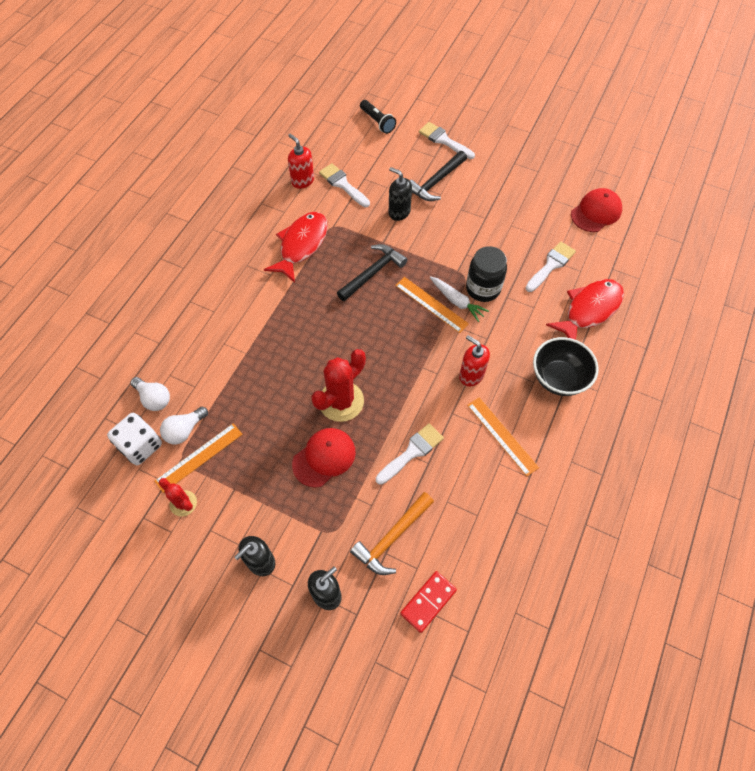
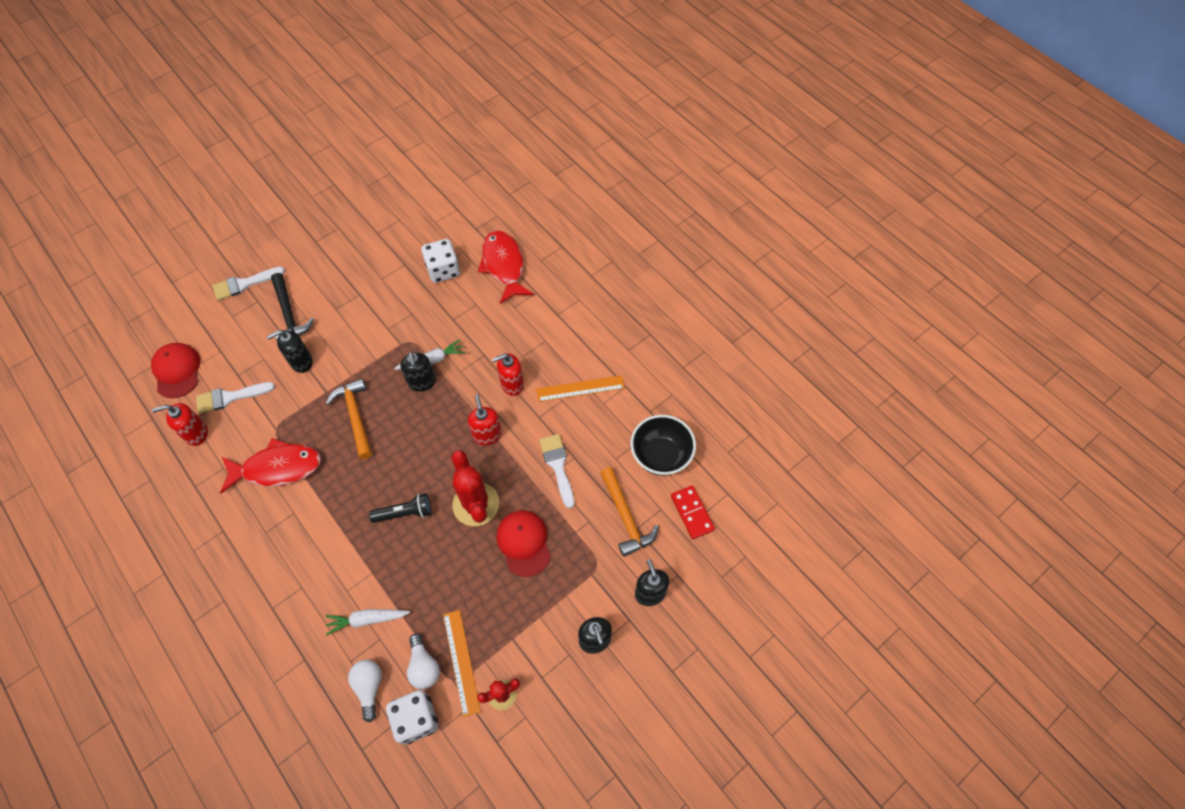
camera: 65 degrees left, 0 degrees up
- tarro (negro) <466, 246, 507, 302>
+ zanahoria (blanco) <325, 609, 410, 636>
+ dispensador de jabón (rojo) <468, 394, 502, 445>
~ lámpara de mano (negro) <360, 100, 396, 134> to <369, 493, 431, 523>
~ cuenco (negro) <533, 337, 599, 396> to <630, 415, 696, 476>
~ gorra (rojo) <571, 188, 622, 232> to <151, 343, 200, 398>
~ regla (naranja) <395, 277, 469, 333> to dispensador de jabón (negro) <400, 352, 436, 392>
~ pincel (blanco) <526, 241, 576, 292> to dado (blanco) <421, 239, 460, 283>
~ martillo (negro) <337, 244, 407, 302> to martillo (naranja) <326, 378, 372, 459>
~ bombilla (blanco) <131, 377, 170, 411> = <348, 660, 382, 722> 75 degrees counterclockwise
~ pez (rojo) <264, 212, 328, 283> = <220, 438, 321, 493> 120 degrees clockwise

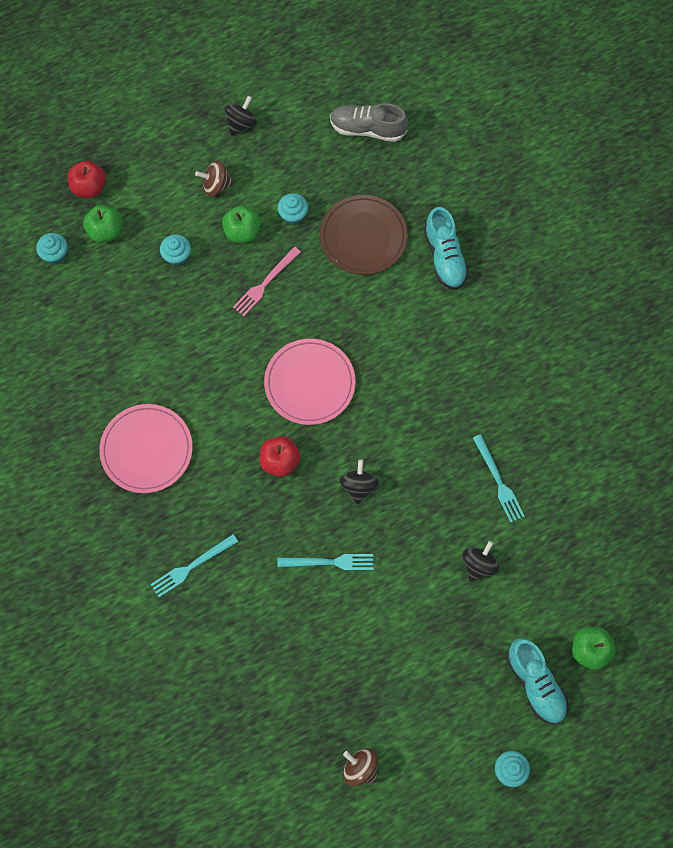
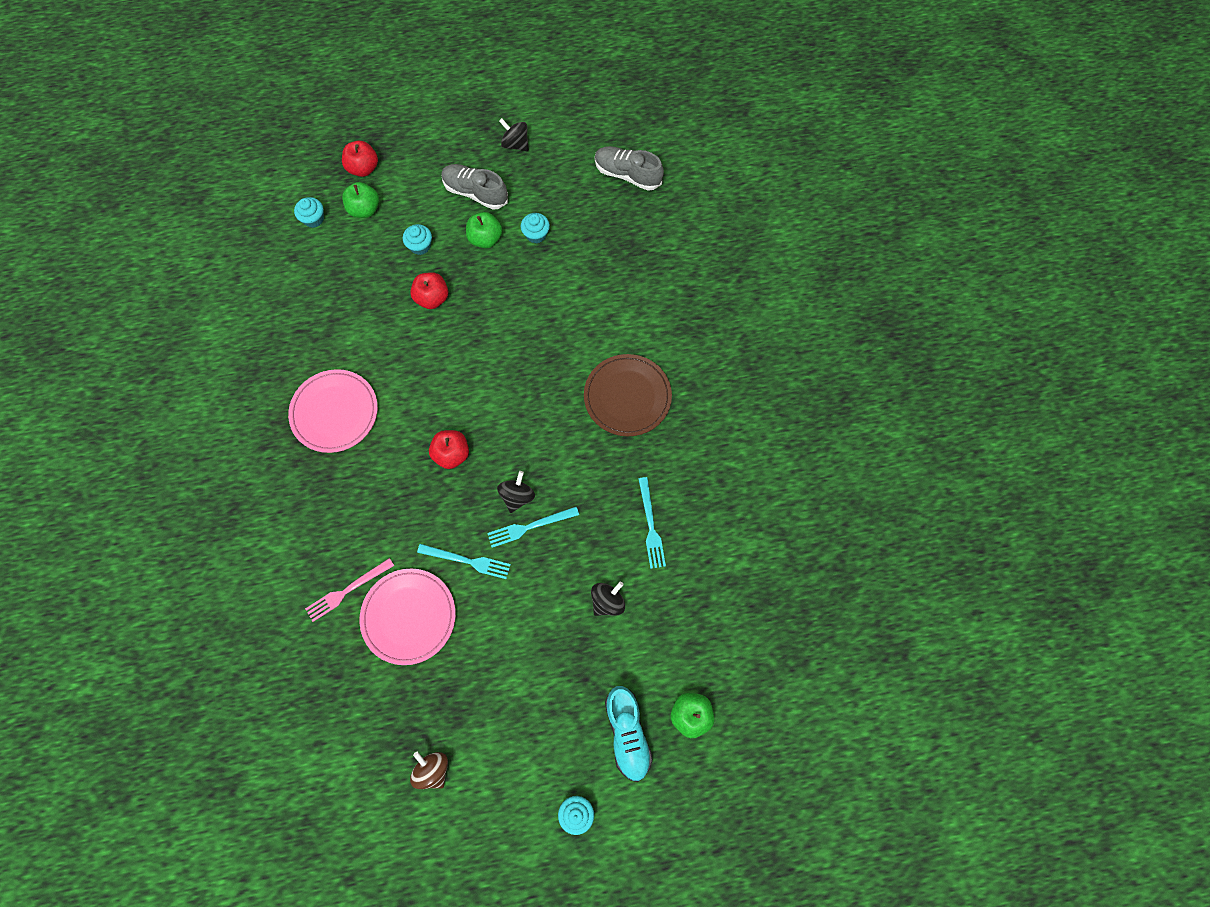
camera: 15 degrees right, 0 degrees up
- zapato (turquesa) <424, 207, 469, 290>
+ manzana (rojo) <410, 272, 448, 309>
~ tenedor (turquesa) <150, 534, 238, 597> to <487, 507, 579, 548>
~ tenedor (rosa) <233, 247, 301, 316> to <305, 558, 394, 622>
~ plato (rosa) <264, 339, 356, 425> to <360, 569, 456, 665>
~ plato (marrón) <320, 195, 408, 275> to <584, 354, 672, 436>
~ peonza (marrón) <195, 161, 234, 197> to zapato (gris) <441, 164, 508, 210>
~ peonza (negro) <224, 96, 257, 135> = <499, 118, 529, 152> 105 degrees counterclockwise

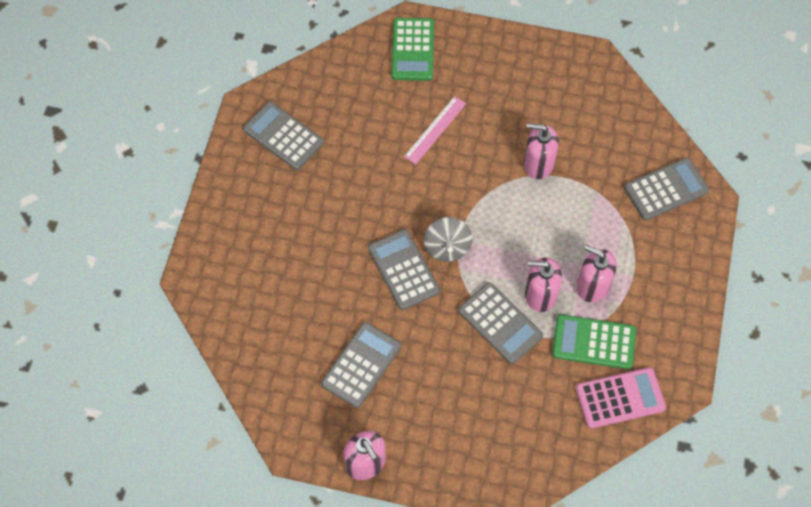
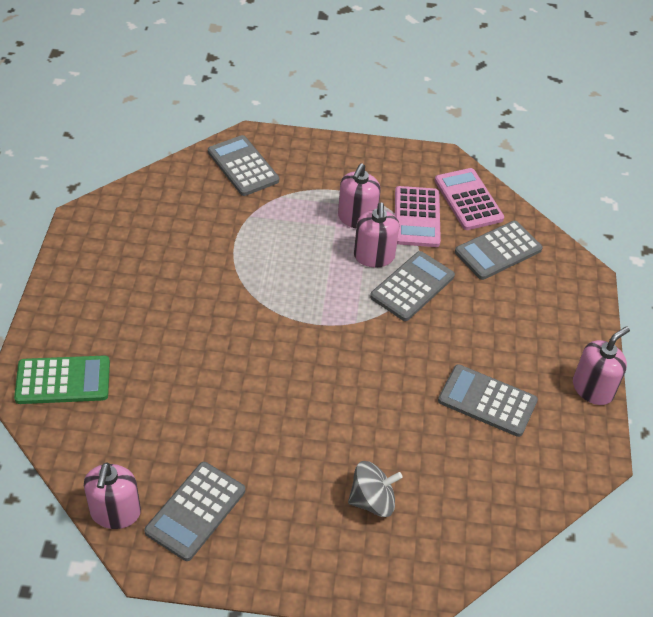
camera: 100 degrees left, 15 degrees down
- regla (rosa) <404, 96, 466, 165>
~ calculadora (gris) <368, 229, 440, 310> to <455, 221, 543, 280>
~ peonza (gris) <424, 217, 472, 262> to <348, 461, 402, 517>
~ dispensador de jabón (rosa) <524, 123, 559, 179> to <84, 462, 141, 529>
~ calculadora (verde) <552, 314, 636, 369> to calculadora (rosa) <395, 186, 441, 247>

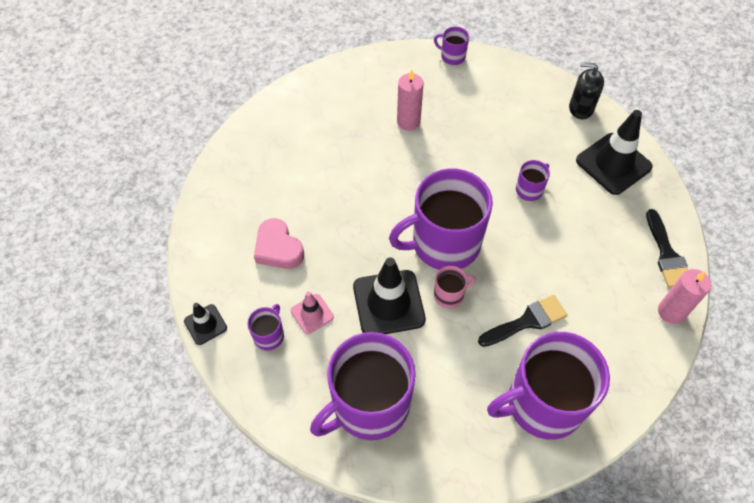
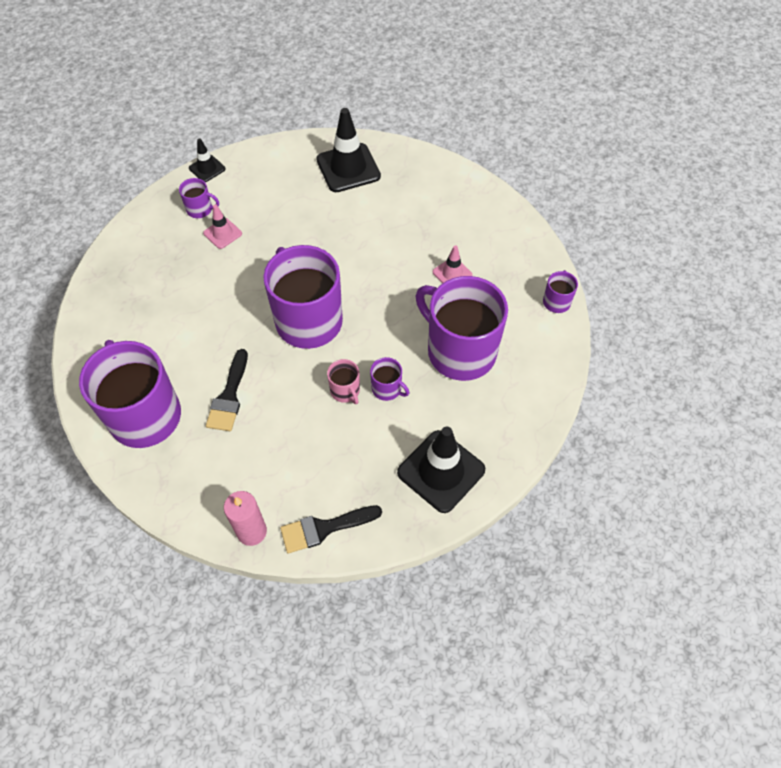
camera: 80 degrees right, 0 degrees up
- corazón (rosa) <254, 218, 304, 269>
- dispensador de jabón (negro) <569, 62, 604, 119>
~ taza (morado) <310, 332, 416, 440> to <416, 276, 508, 381>
~ cono de tráfico (negro) <353, 257, 426, 334> to <316, 108, 381, 192>
~ taza (rosa) <434, 266, 476, 308> to <327, 359, 360, 404>
~ vela (rosa) <397, 70, 424, 131> to cono de tráfico (rosa) <433, 245, 473, 283>
~ pincel (negro) <478, 295, 568, 347> = <206, 349, 248, 431> 45 degrees clockwise

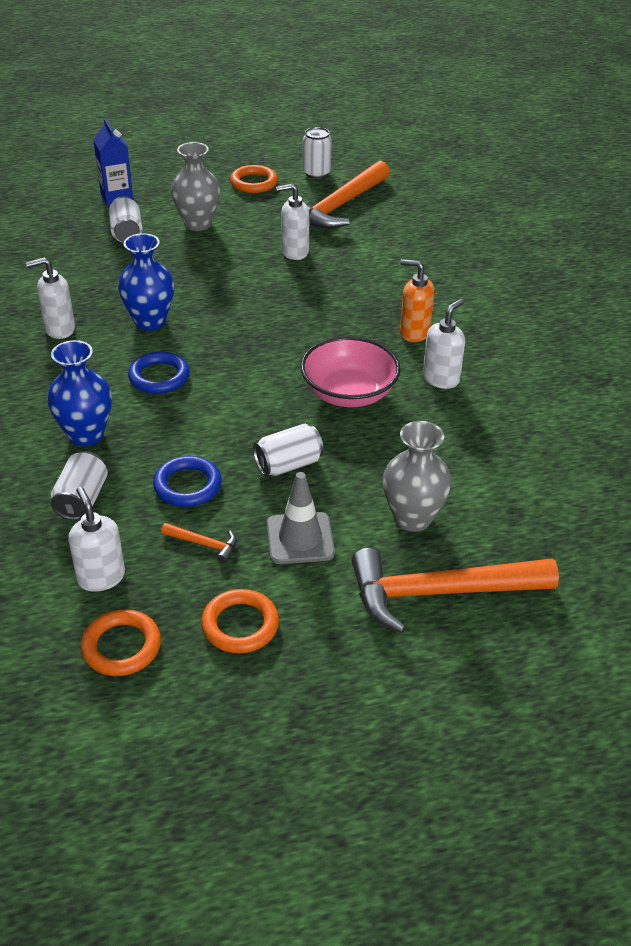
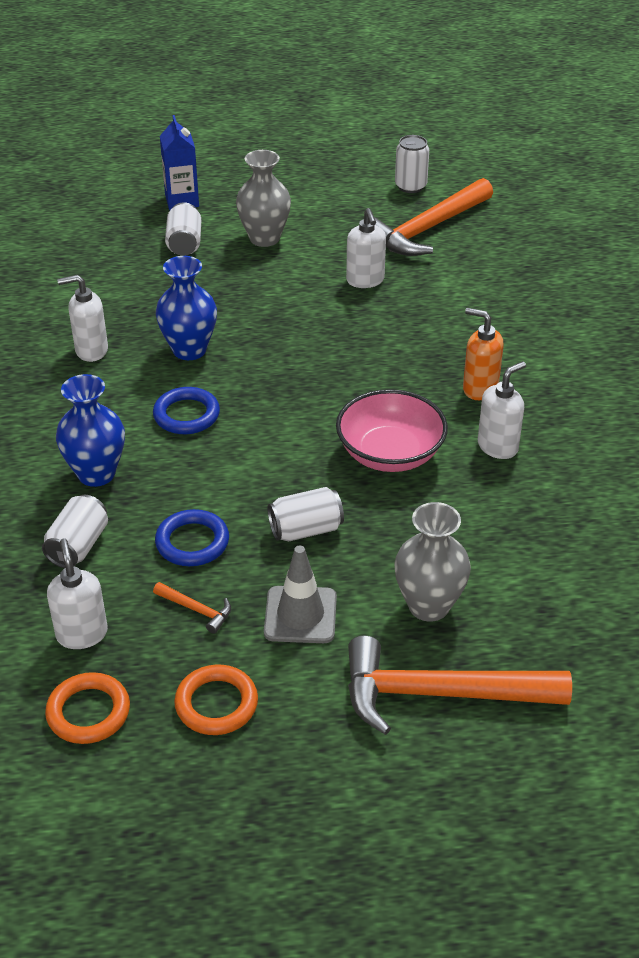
camera: 10 degrees right, 0 degrees up
- anillo (naranja) <230, 165, 278, 193>
~ dispensador de jabón (blanco) <276, 183, 310, 260> = <346, 208, 386, 288> 105 degrees counterclockwise

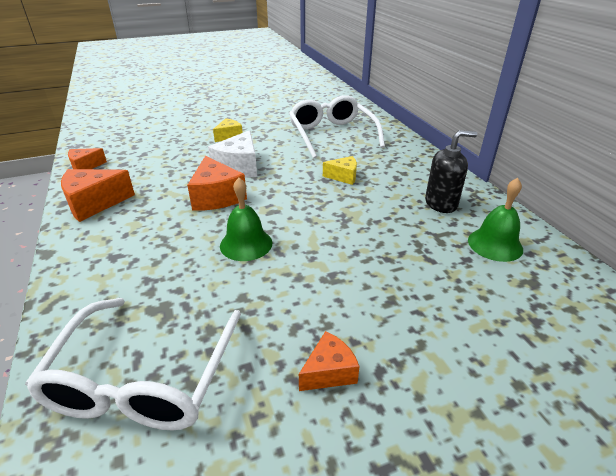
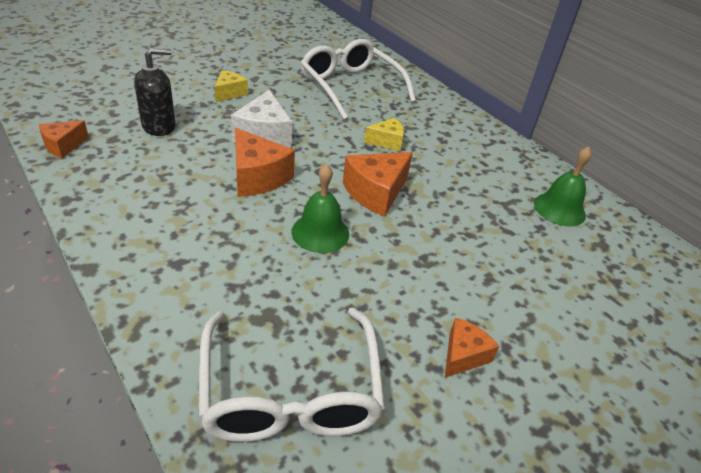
camera: 20 degrees left, 5 degrees up
~ queso (naranja) <61, 169, 135, 222> to <343, 152, 413, 217>
~ dispensador de jabón (negro) <425, 130, 477, 213> to <134, 48, 176, 136>

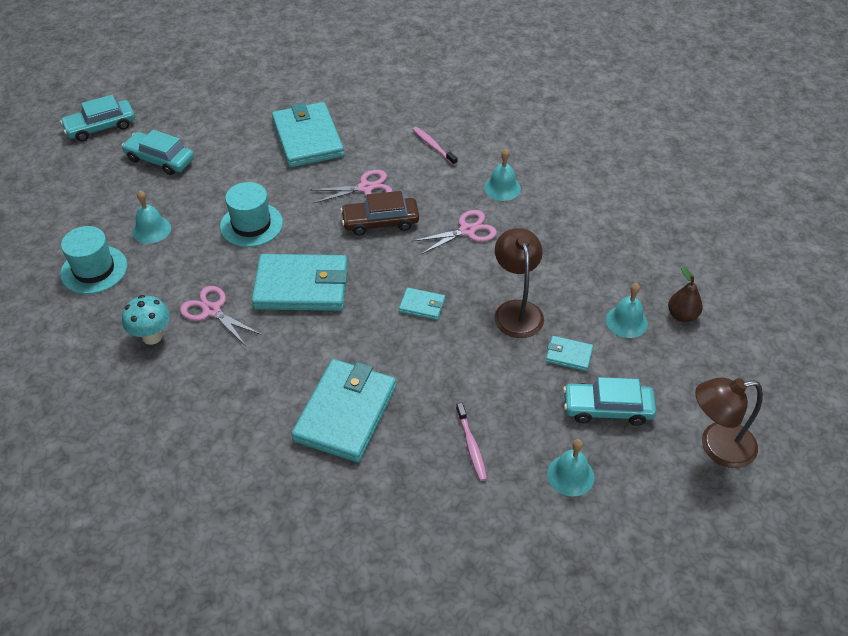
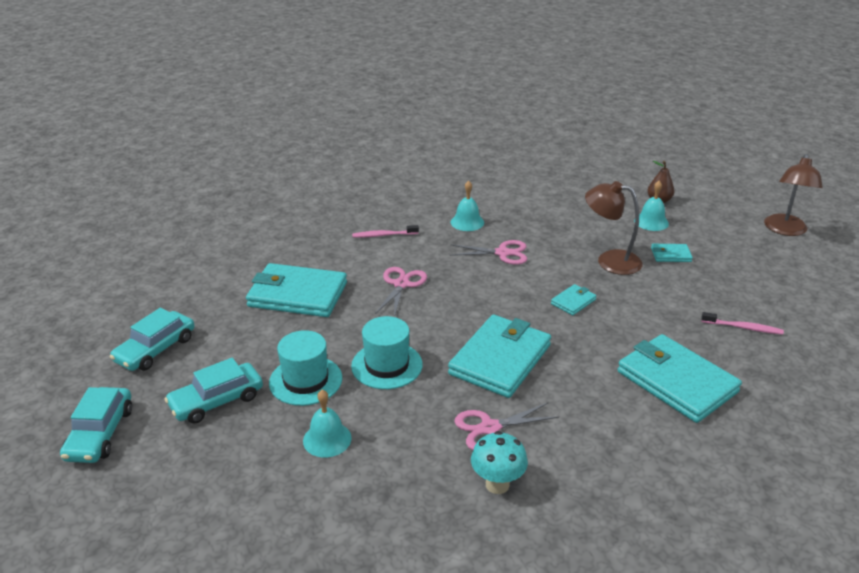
camera: 60 degrees left, 15 degrees down
- coche (marrón) <340, 191, 419, 236>
- campana (turquesa) <547, 439, 594, 496>
~ sombrero (turquesa) <60, 226, 127, 294> to <269, 330, 342, 406>
~ coche (turquesa) <563, 377, 656, 426> to <110, 308, 195, 371>
~ tijeras (rosa) <413, 210, 497, 254> = <449, 240, 527, 265> 90 degrees clockwise
~ cartera (turquesa) <546, 336, 593, 371> = <651, 244, 693, 262> 45 degrees clockwise

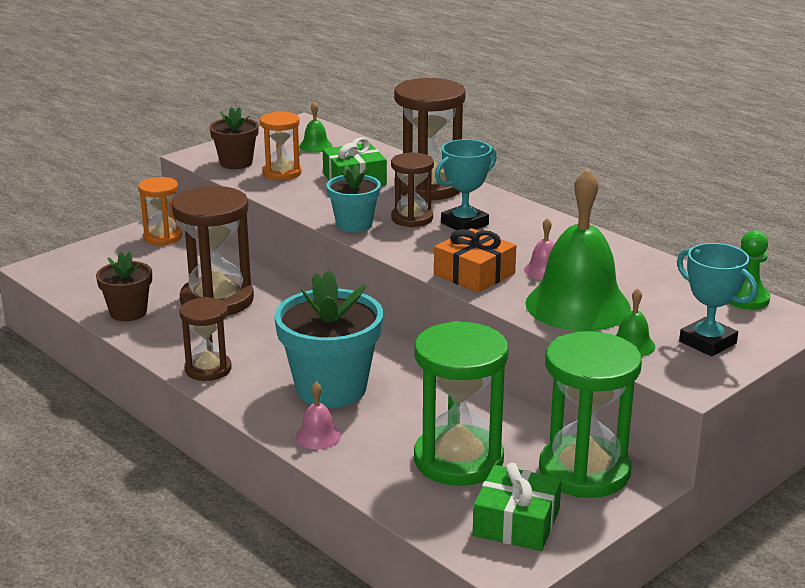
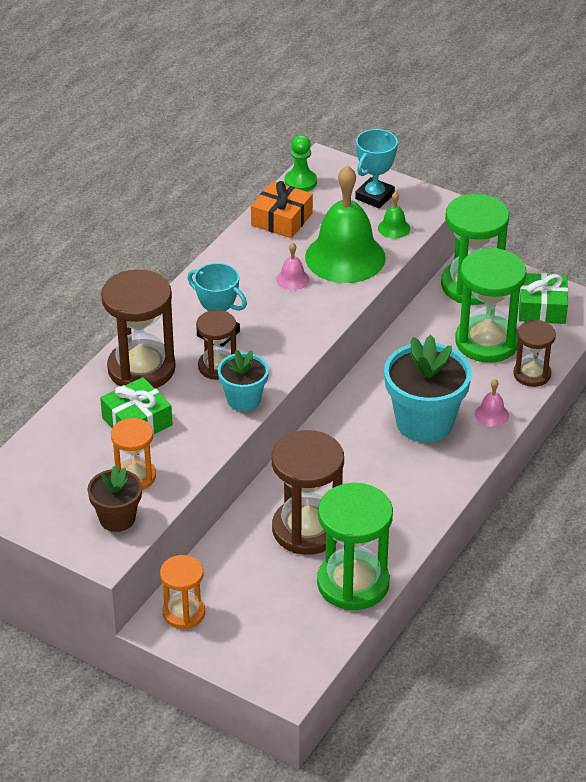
camera: 105 degrees left, 15 degrees up
- campana (verde) <299, 102, 332, 152>
~ reloj de arena (marrón) <180, 297, 232, 381> to <513, 320, 556, 387>
~ regalo (naranja) <434, 228, 516, 293> to <251, 181, 313, 238>
~ maceta (marrón) <96, 252, 152, 321> to reloj de arena (verde) <317, 483, 393, 610>

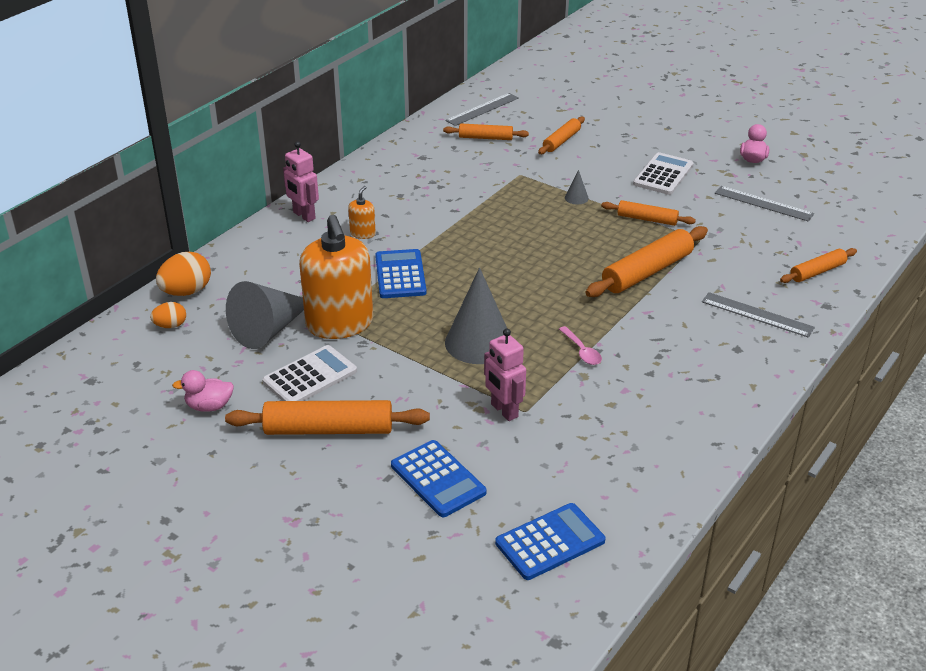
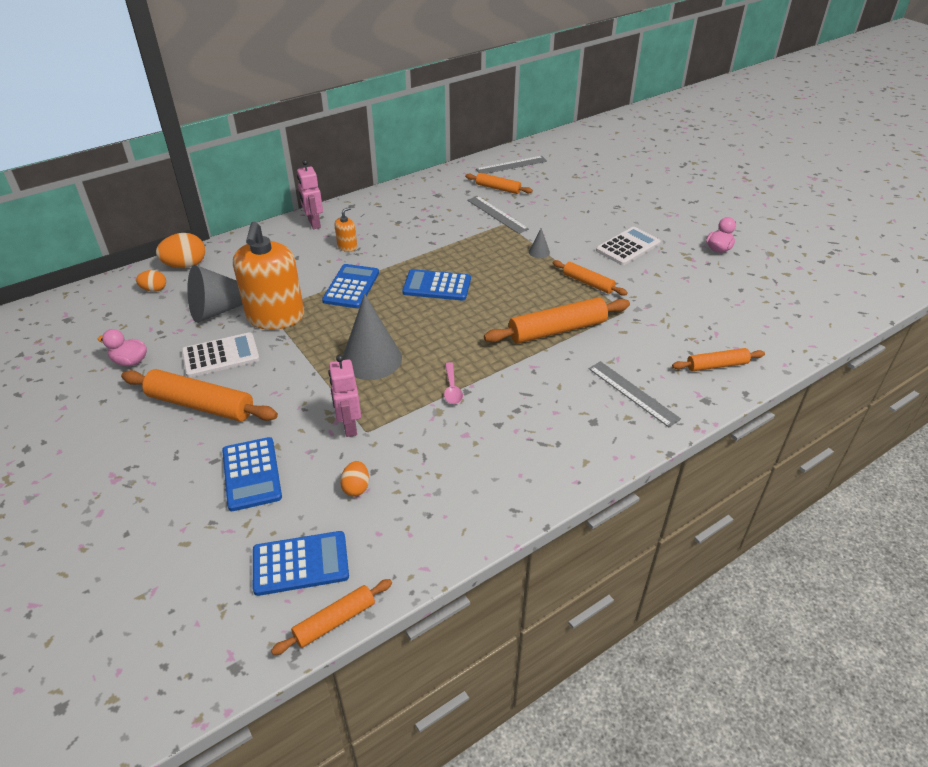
camera: 20 degrees right, 5 degrees up
+ huevo (naranja) <340, 461, 369, 496>
+ calculadora (azul) <402, 269, 471, 301>
~ rodillo (naranja) <538, 116, 585, 154> to <271, 579, 392, 655>
~ regla (gris) <715, 186, 814, 222> to <467, 196, 529, 234>

